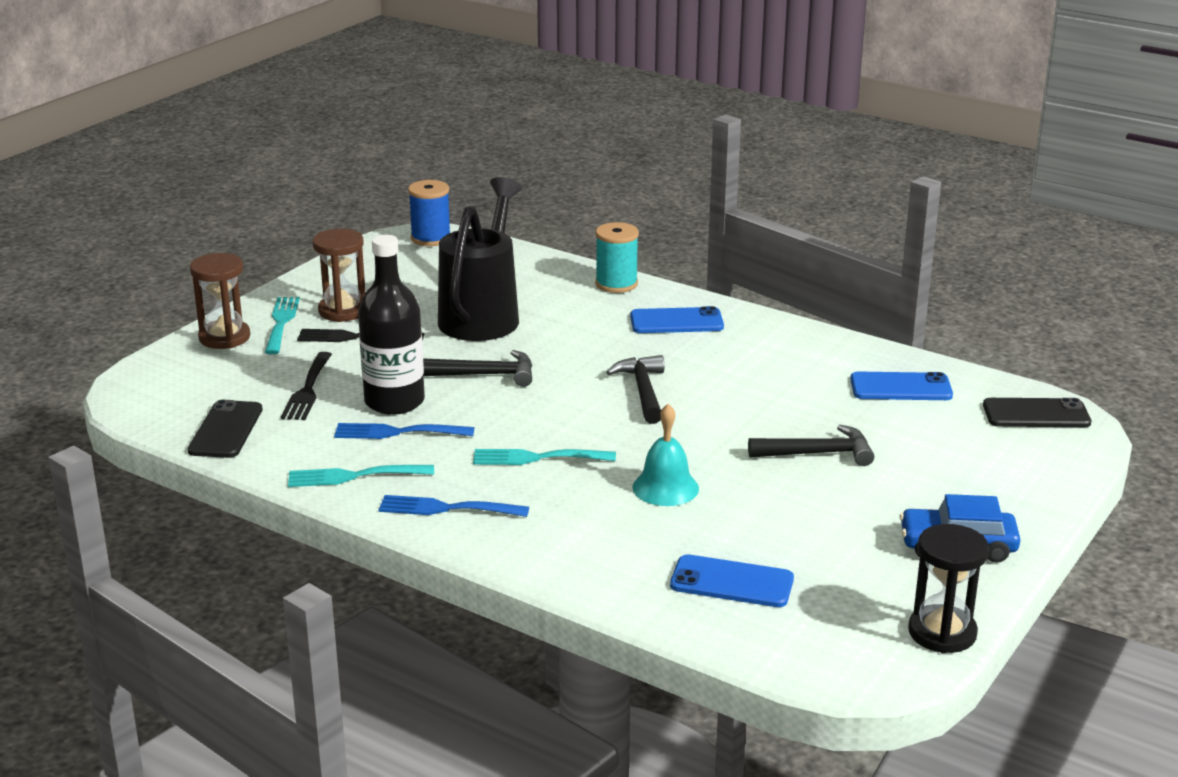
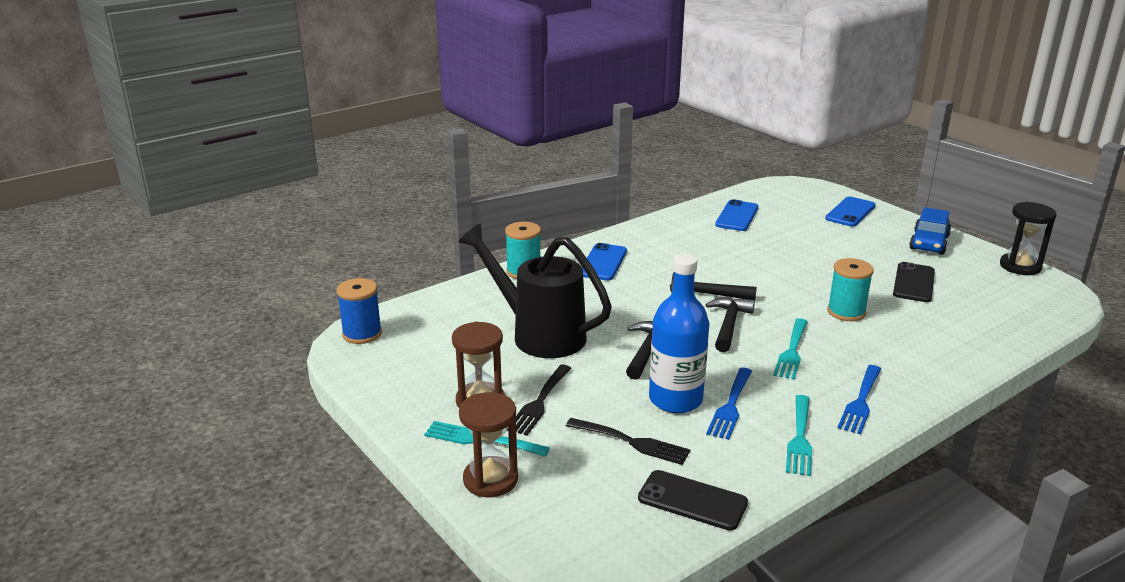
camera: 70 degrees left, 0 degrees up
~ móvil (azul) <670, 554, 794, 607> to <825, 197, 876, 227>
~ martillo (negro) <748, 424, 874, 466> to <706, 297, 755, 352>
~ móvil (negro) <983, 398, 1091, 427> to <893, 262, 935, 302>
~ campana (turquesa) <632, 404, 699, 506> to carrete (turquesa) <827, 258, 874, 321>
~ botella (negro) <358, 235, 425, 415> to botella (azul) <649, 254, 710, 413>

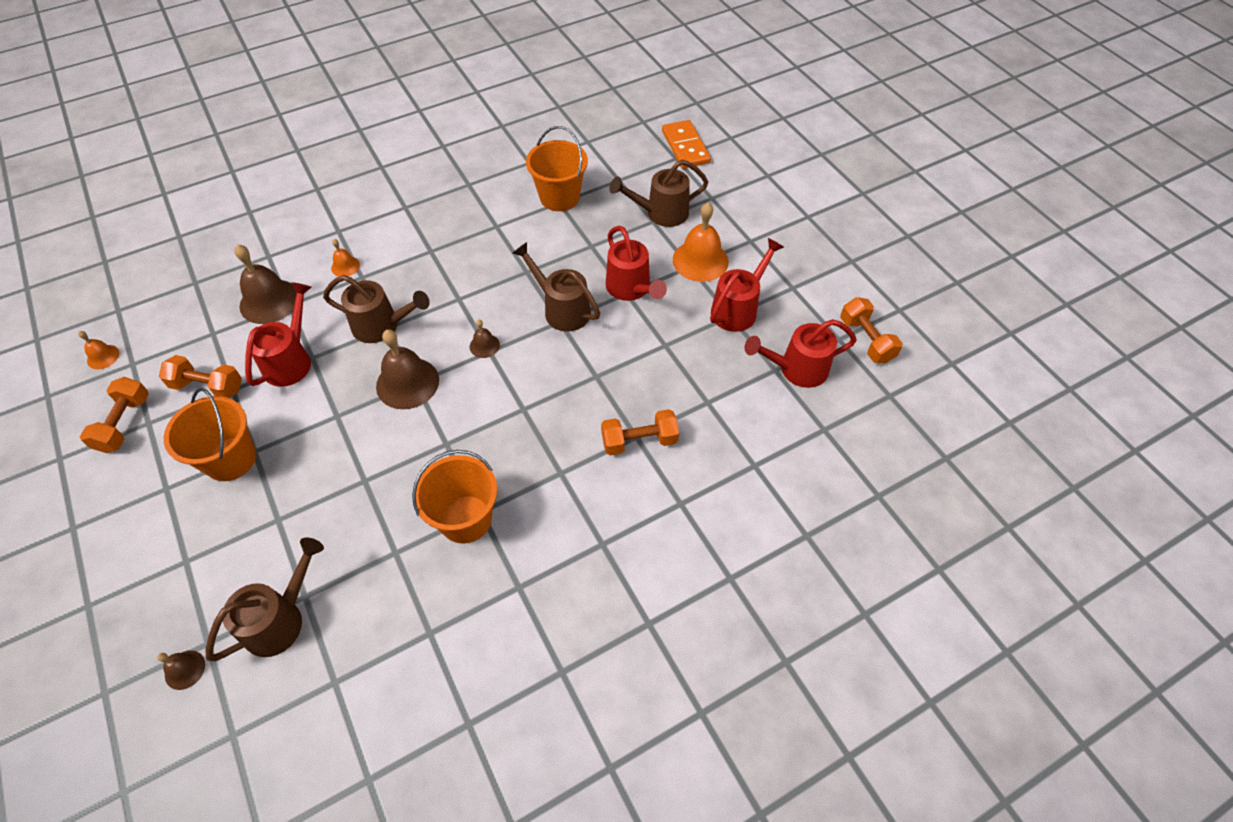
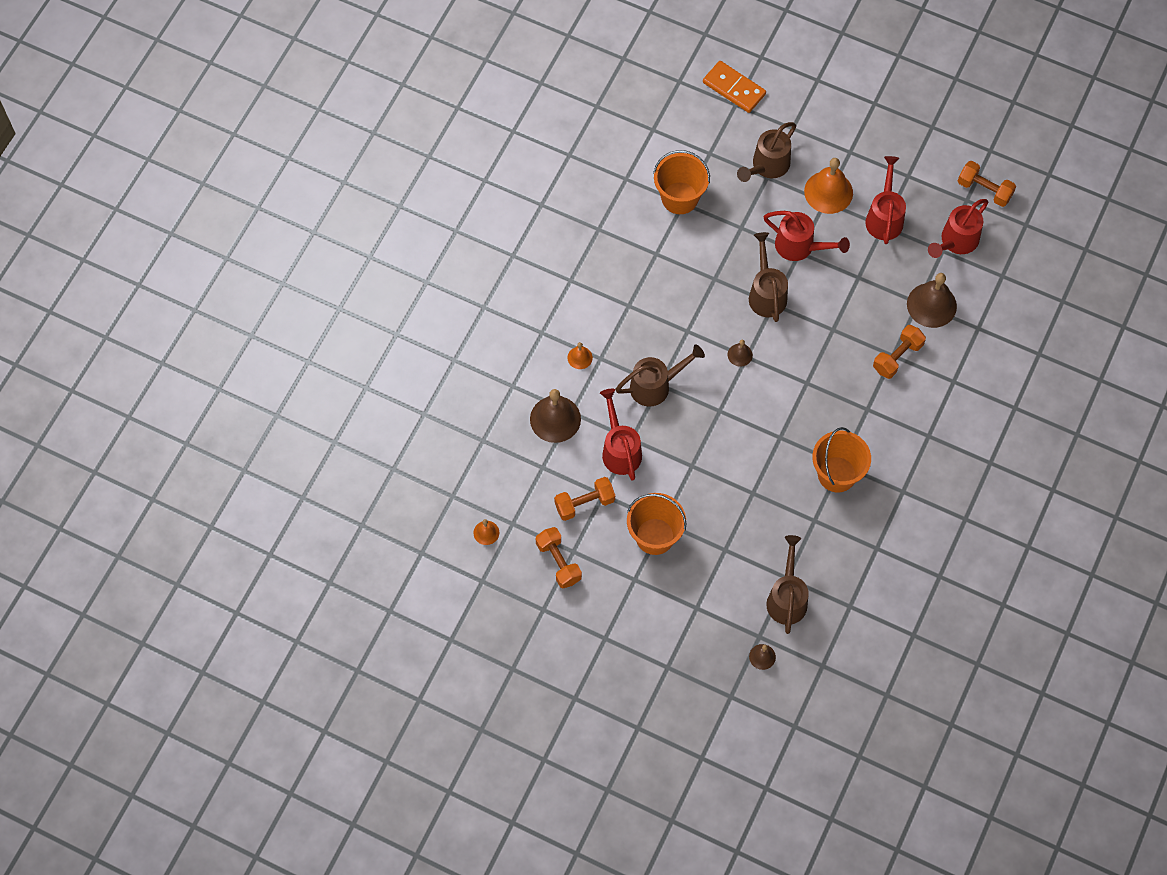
camera: 35 degrees left, 10 degrees up
~ campana (marrón) <376, 329, 439, 409> to <907, 273, 957, 328>
~ regadera (marrón) <513, 242, 600, 332> = <749, 232, 788, 322> 75 degrees clockwise

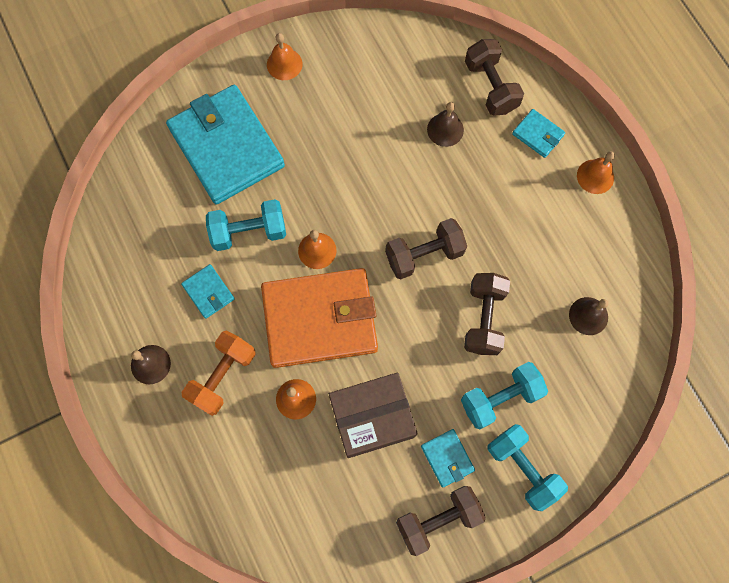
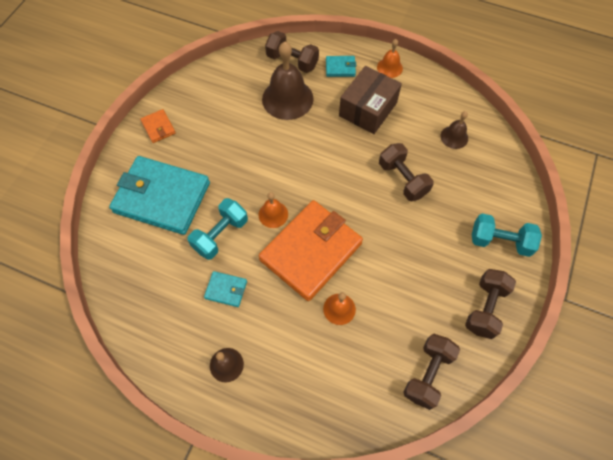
camera: 40 degrees left, 10 degrees down
- mancuerna (naranja) <182, 330, 256, 416>
- cartera (turquesa) <421, 429, 475, 488>
- mancuerna (turquesa) <461, 362, 548, 429>
~ caja (marrón) <329, 373, 418, 458> to <339, 66, 402, 134>
~ mancuerna (marrón) <385, 218, 467, 279> to <403, 334, 460, 410>
~ campana (naranja) <267, 33, 303, 80> to cartera (naranja) <140, 109, 176, 143>
~ campana (marrón) <427, 102, 464, 147> = <262, 42, 314, 120> x1.93

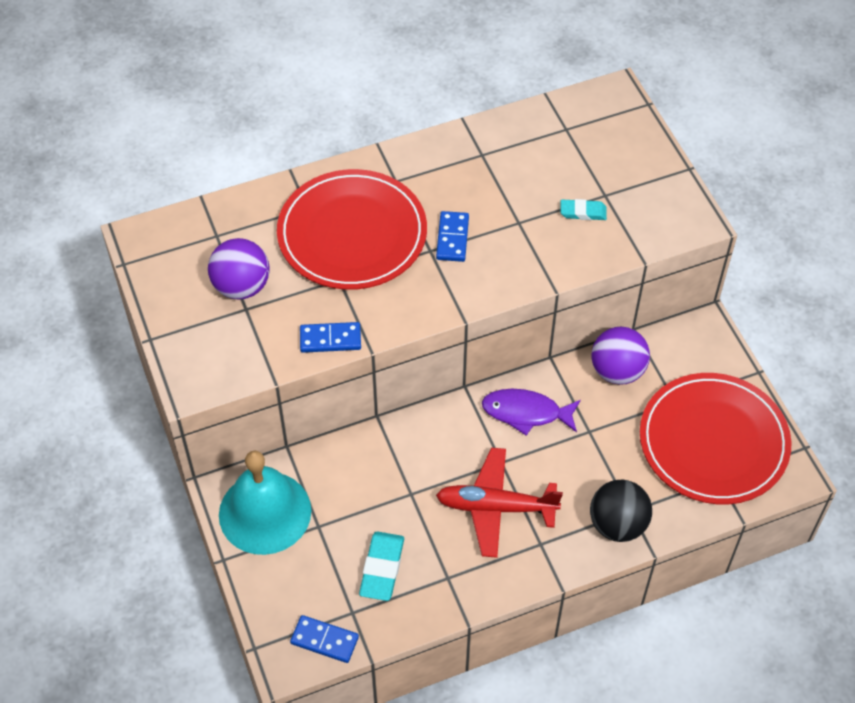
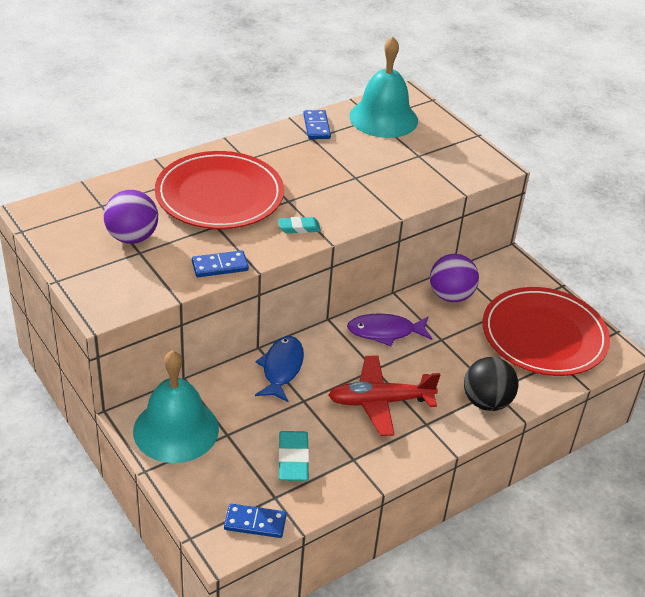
camera: 15 degrees left, 15 degrees down
+ pez (azul) <255, 336, 304, 402>
+ campana (turquesa) <349, 37, 418, 138>
~ ficha de dominó (azul) <436, 211, 469, 262> to <303, 110, 331, 139>
~ goma de borrar (turquesa) <560, 199, 607, 220> to <278, 217, 321, 233>

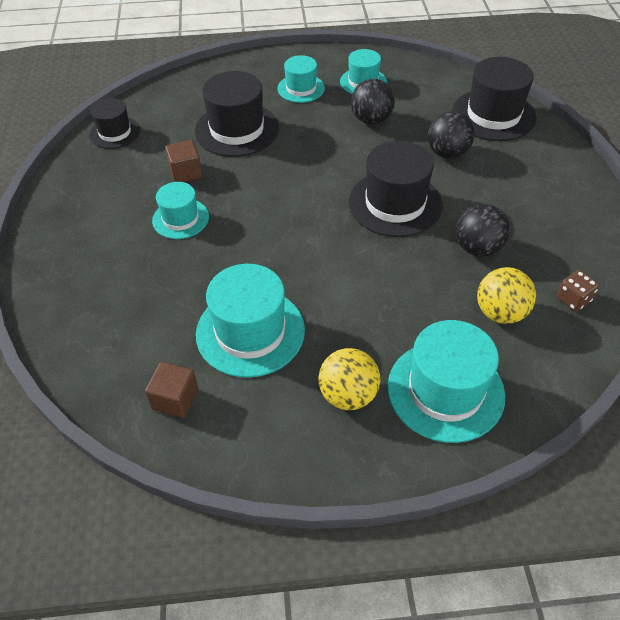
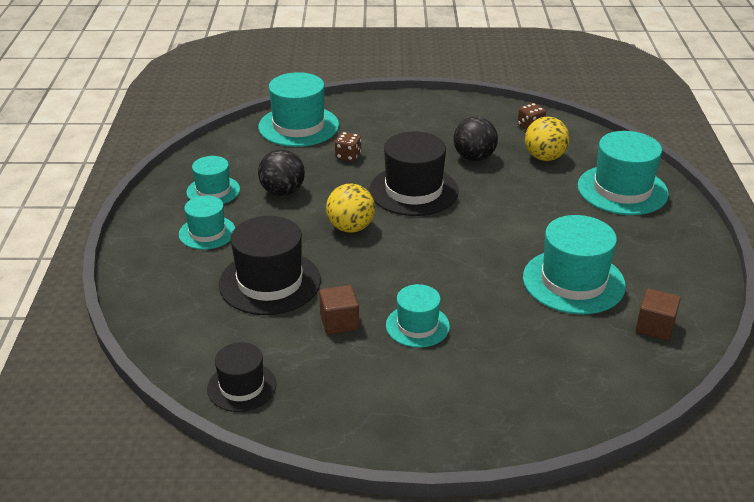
camera: 85 degrees left, 15 degrees down
~ pelota (amarillo) <318, 348, 381, 410> to <326, 183, 375, 233>
~ pelota (negro) <427, 111, 474, 159> to dado (marrón) <335, 132, 361, 161>
~ sombrero (negro) <452, 57, 536, 141> to sombrero (turquesa) <258, 72, 339, 147>

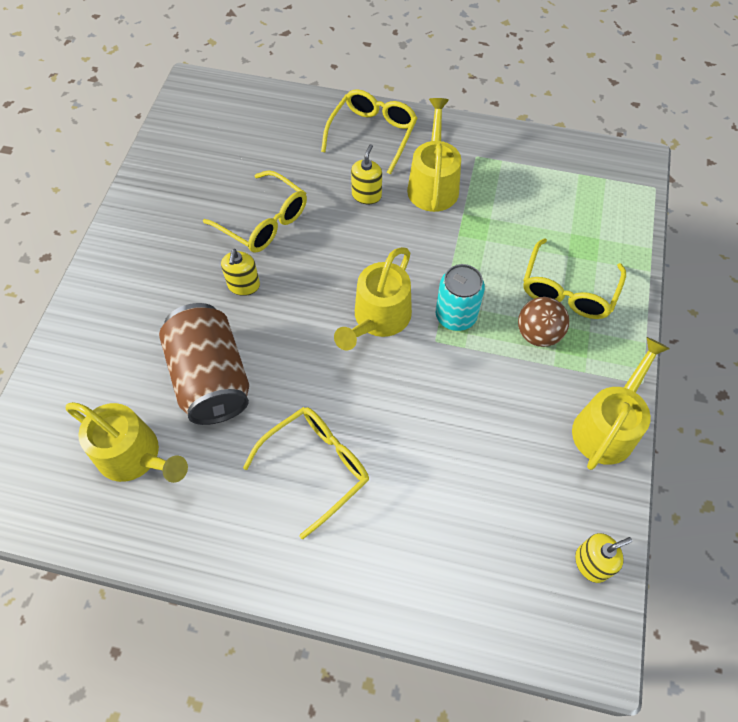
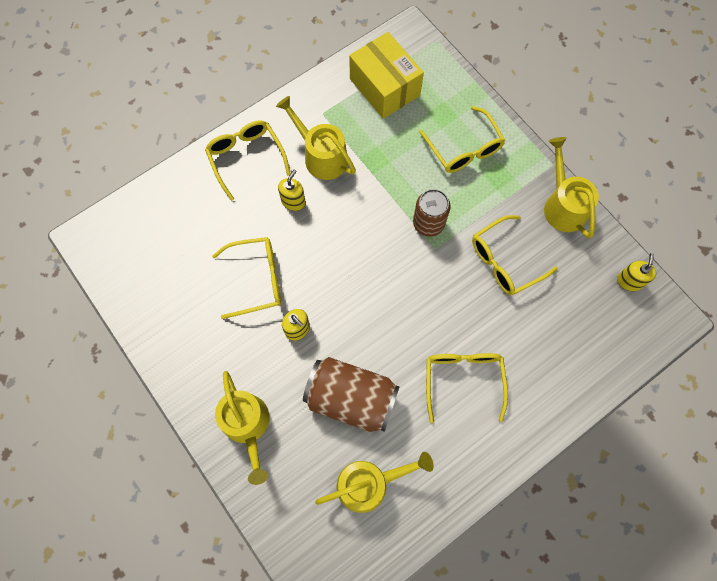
camera: 50 degrees left, 10 degrees up
- pelota (marrón) <518, 297, 569, 347>
+ caja (amarillo) <349, 32, 424, 119>
+ gafas (amarillo) <472, 215, 558, 295>
~ regadera (amarillo) <334, 247, 412, 351> to <215, 371, 269, 485>
~ lata (turquesa) <436, 264, 485, 331> to lata (marrón) <413, 189, 451, 237>
~ dispensador de jabón (amarillo) <351, 144, 382, 204> = <278, 170, 306, 211> 60 degrees clockwise

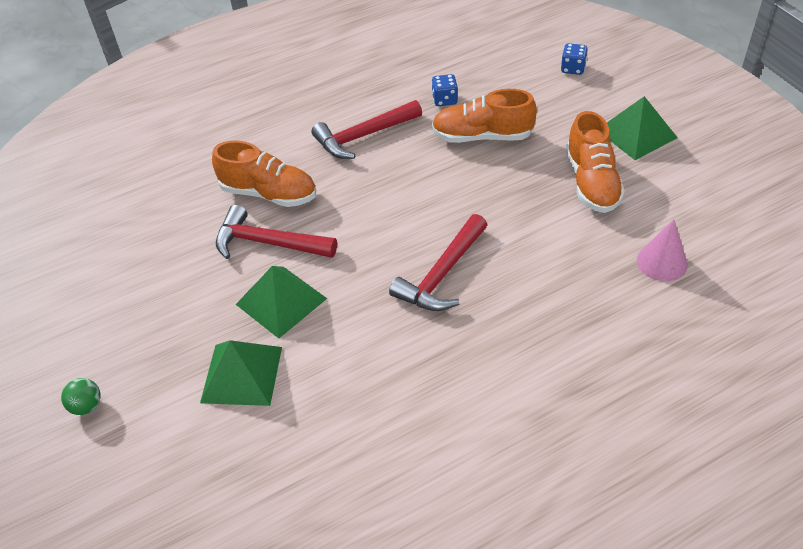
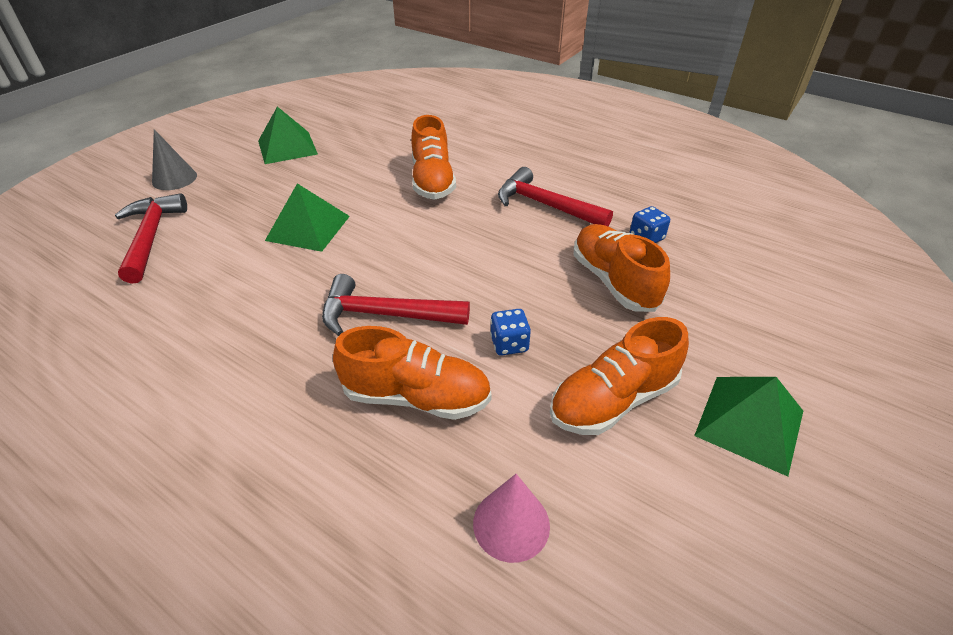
camera: 60 degrees right, 5 degrees down
+ zapato (naranja) <333, 326, 492, 420>
~ pirámide (verde) <200, 340, 282, 406> to <258, 107, 318, 164>
~ martillo (rojo) <216, 205, 337, 259> to <115, 193, 187, 284>
~ dado (azul) <561, 43, 588, 75> to <490, 309, 531, 356>
~ pelota (verde) <61, 378, 101, 415> to cono (gris) <152, 129, 197, 190>

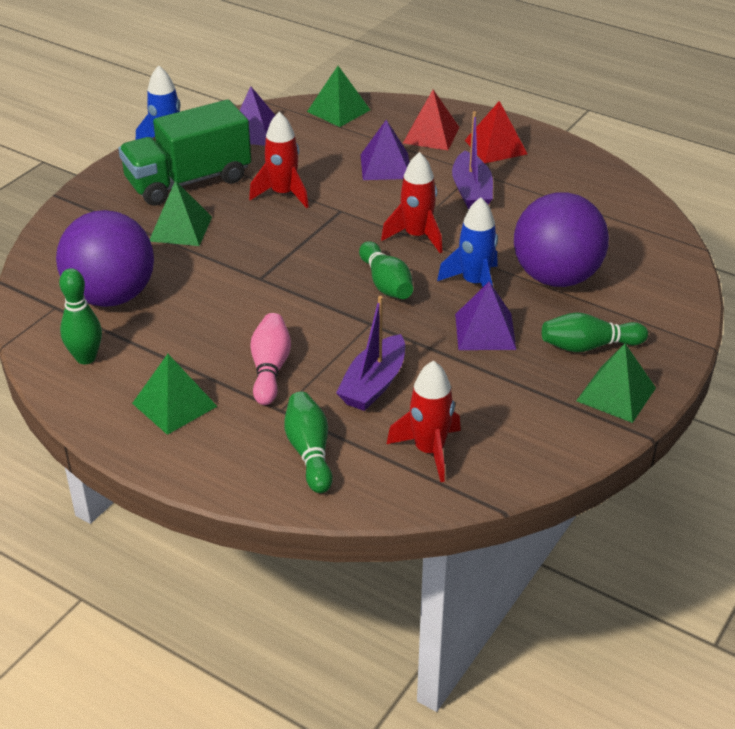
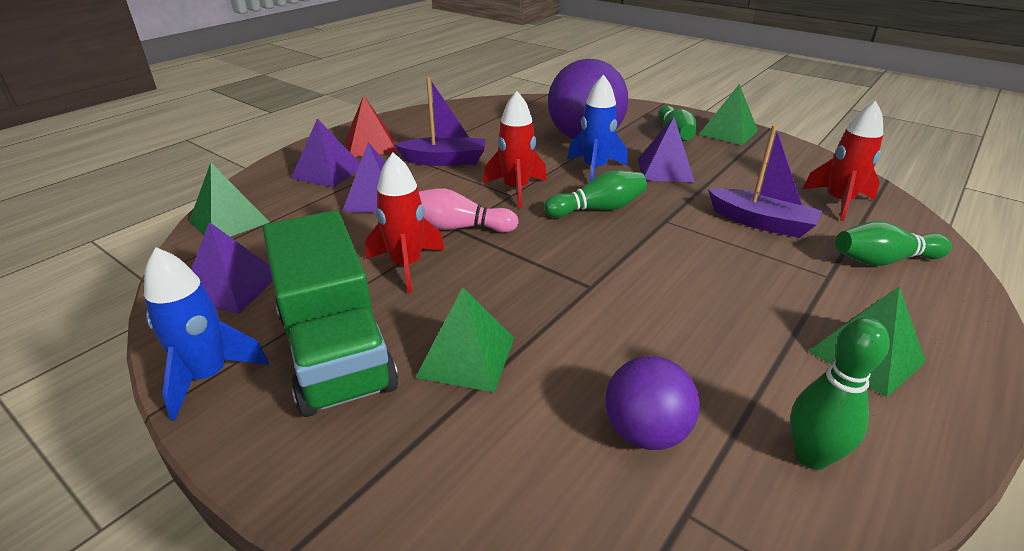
camera: 85 degrees left, 5 degrees down
~ bolo (rosa) <251, 313, 291, 405> to <419, 188, 518, 233>
~ pirámide (rojo) <403, 90, 460, 150> to pirámide (morado) <291, 119, 360, 187>
~ pelota (morado) <56, 210, 154, 307> = <605, 356, 700, 450> x0.57

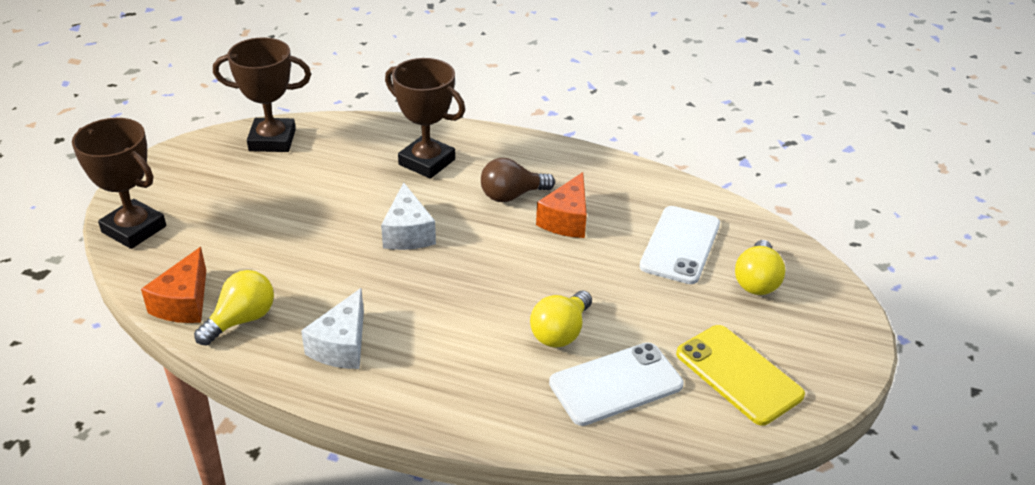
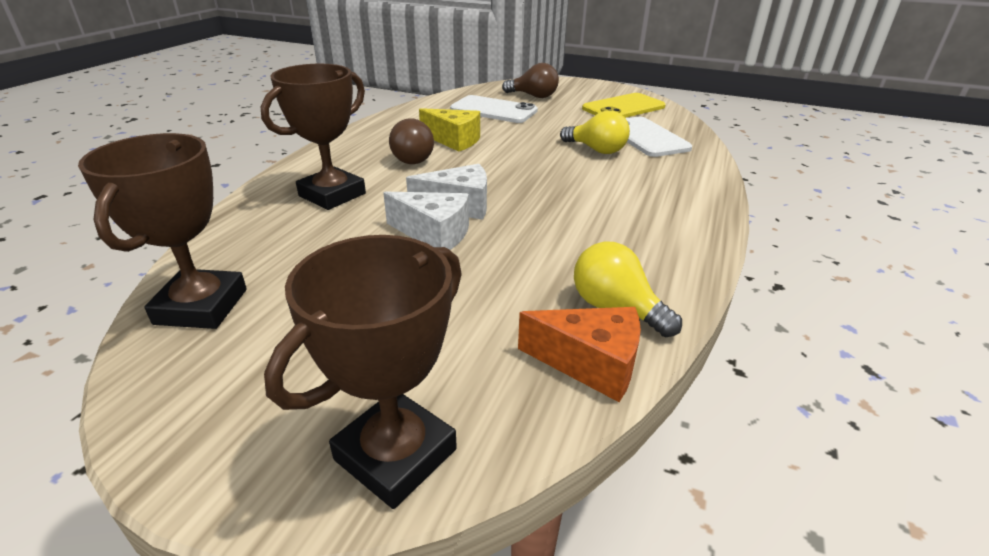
camera: 85 degrees left, 5 degrees down
~ queso (blanco) <301, 288, 364, 369> to <383, 192, 469, 250>
~ queso (naranja) <536, 172, 587, 238> to queso (amarillo) <419, 108, 480, 152>
~ bombilla (amarillo) <735, 240, 785, 295> to bombilla (marrón) <502, 63, 559, 98>

